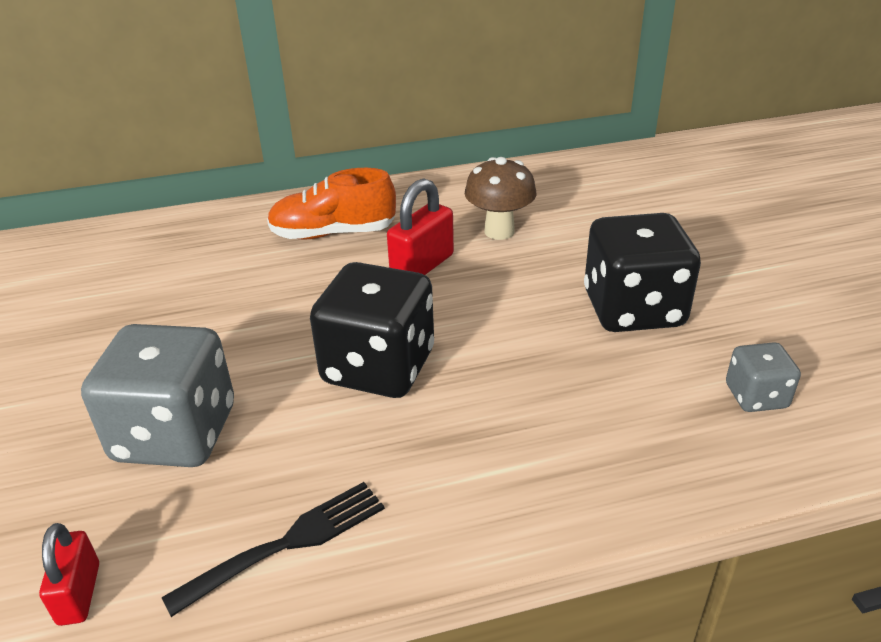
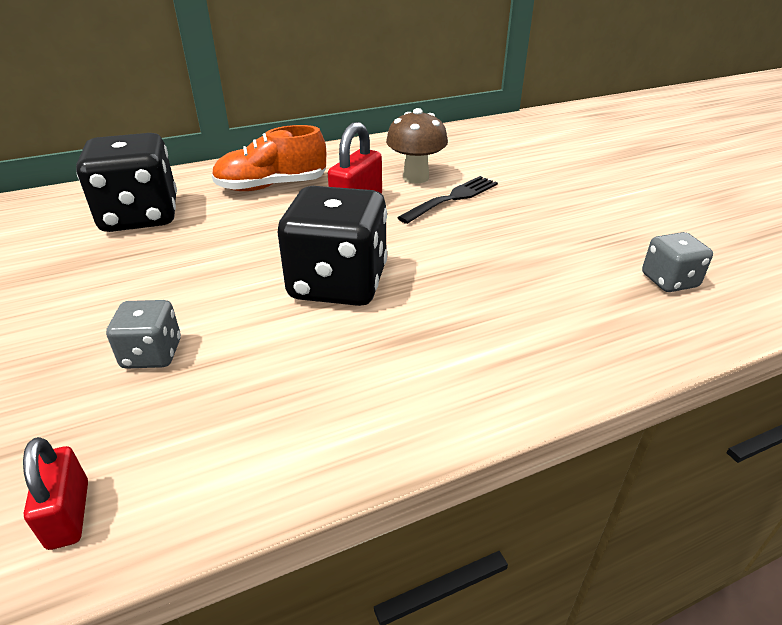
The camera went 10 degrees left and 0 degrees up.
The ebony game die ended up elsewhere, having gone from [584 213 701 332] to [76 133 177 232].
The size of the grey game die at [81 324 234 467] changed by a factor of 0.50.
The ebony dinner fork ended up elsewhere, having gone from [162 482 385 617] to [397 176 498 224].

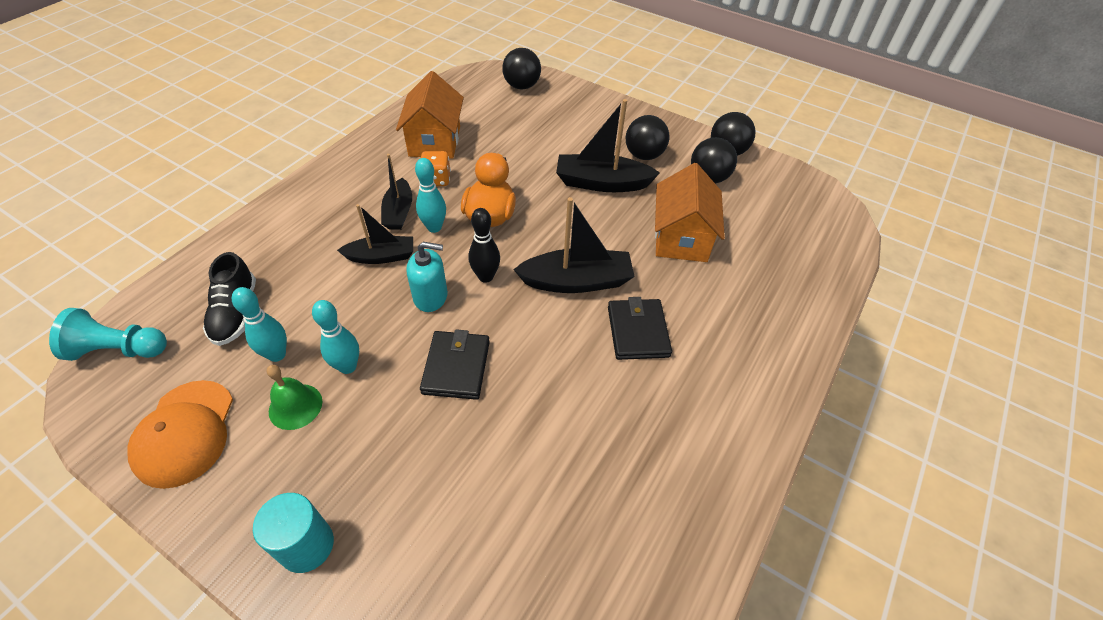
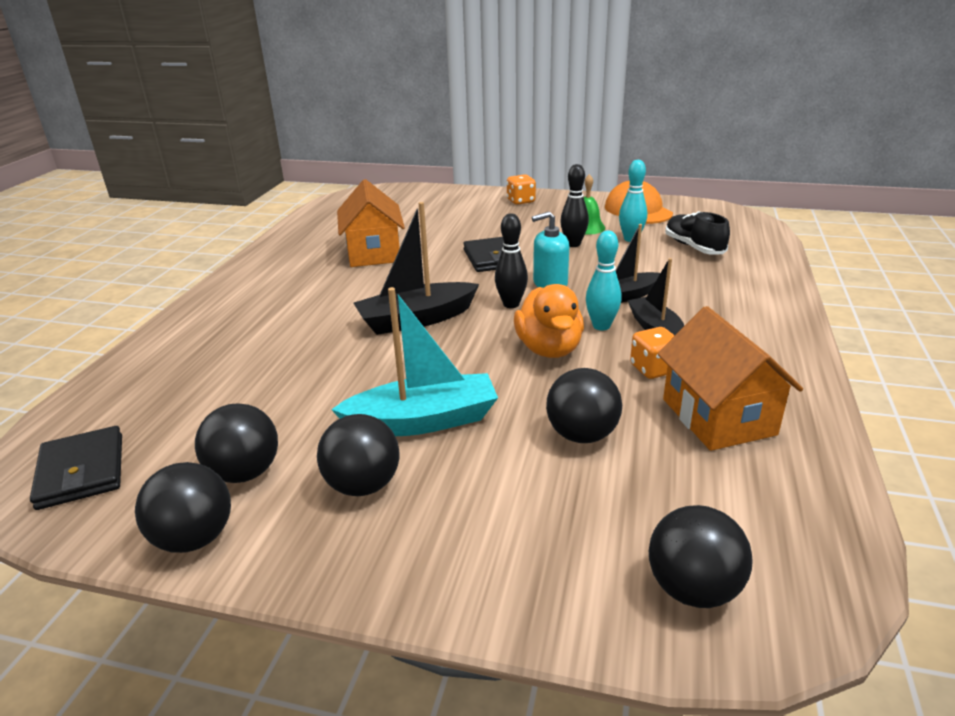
The camera went 165 degrees right and 20 degrees down.
The ebony billfold ended up elsewhere, having gone from [608 297 672 360] to [30 426 122 510].
What was the ebony boat at [556 99 660 192] turned into the aqua boat at [331 287 498 436].
The bright orange house ended up elsewhere, having gone from [655 163 725 262] to [337 179 405 267].
Where the aqua solid cylinder stood at [253 493 334 573], the bright orange game die came to stand at [507 174 536 205].
The second view gained the ebony play ball at [546 368 622 443].
What was the aqua skittle at [312 300 359 374] turned into the ebony skittle at [560 164 589 247].
The second view lost the aqua chess pawn at [49 308 167 361].

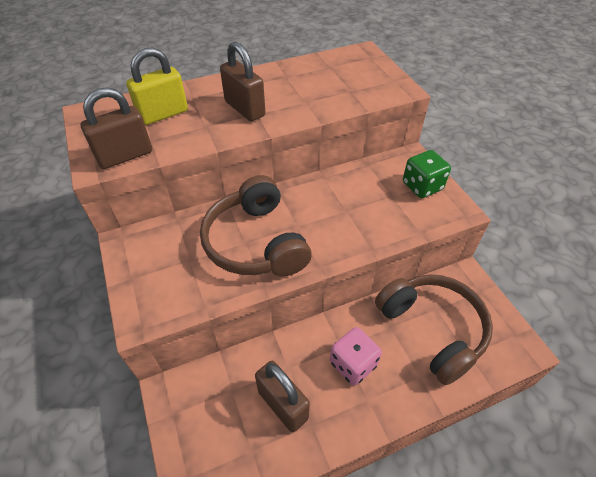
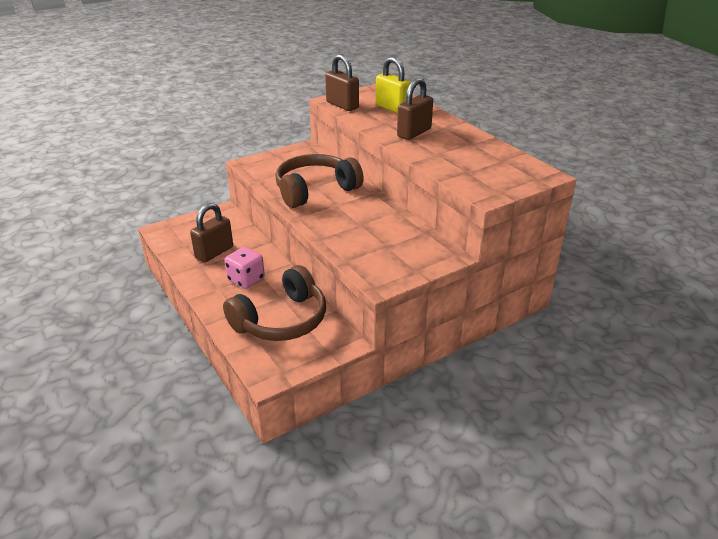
The camera went 80 degrees right and 15 degrees down.
The second view lost the emerald game die at [403 150 451 198].

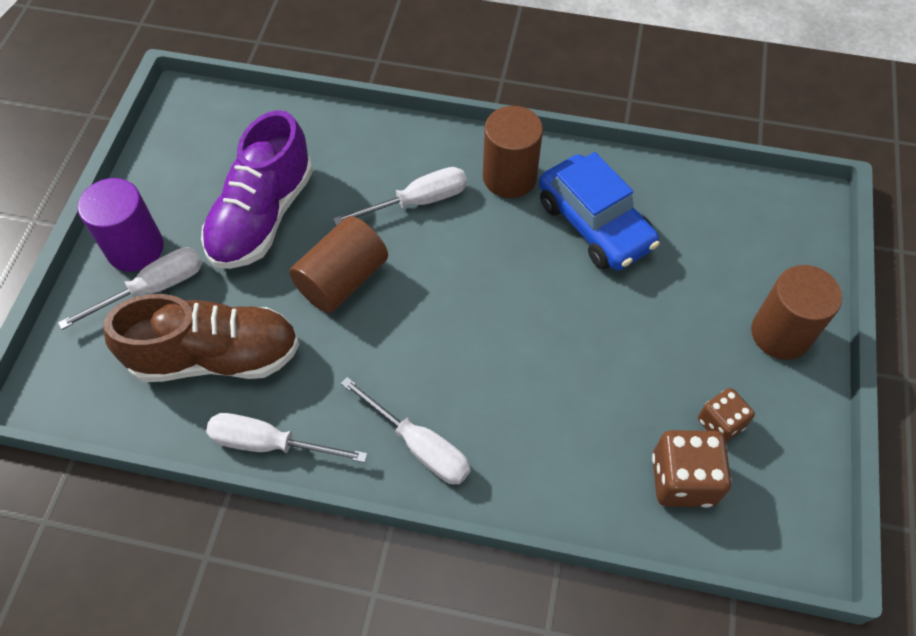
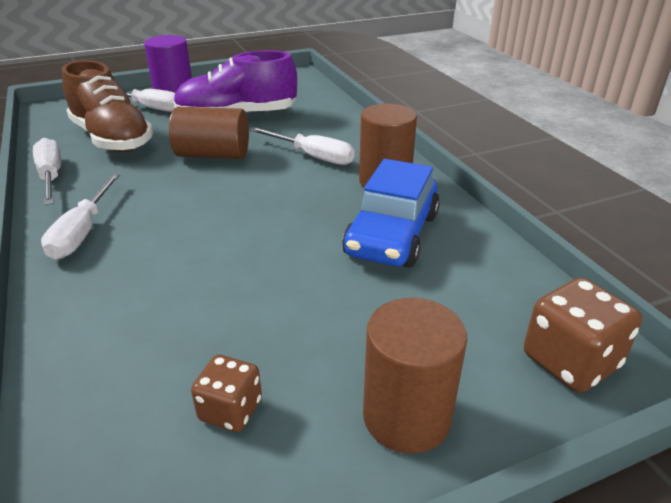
The camera went 55 degrees right and 25 degrees down.
The dark brown game die ended up elsewhere, having gone from [652 430 731 508] to [524 278 642 393].

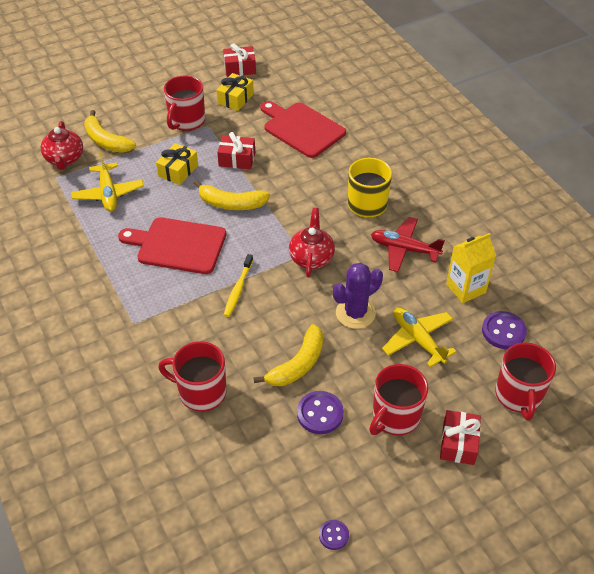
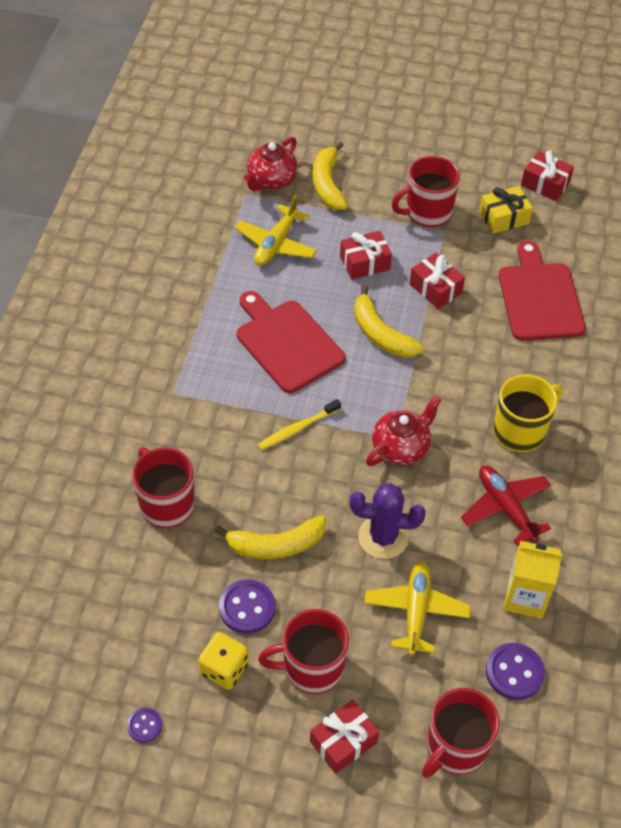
The camera went 40 degrees right and 5 degrees up.
The second view gained the golden game die at [198 632 249 690].
What was the golden gift at [156 143 198 185] turned into the red gift at [340 231 392 280].

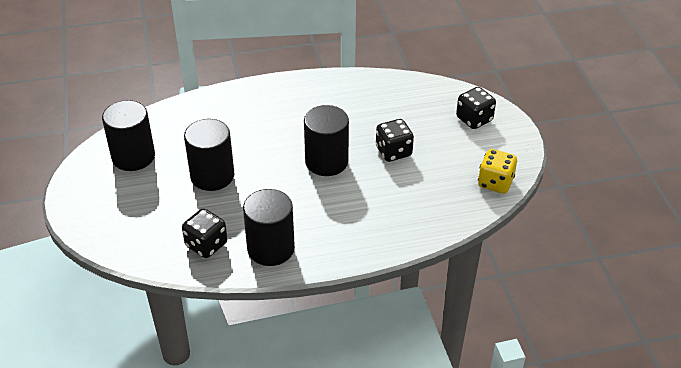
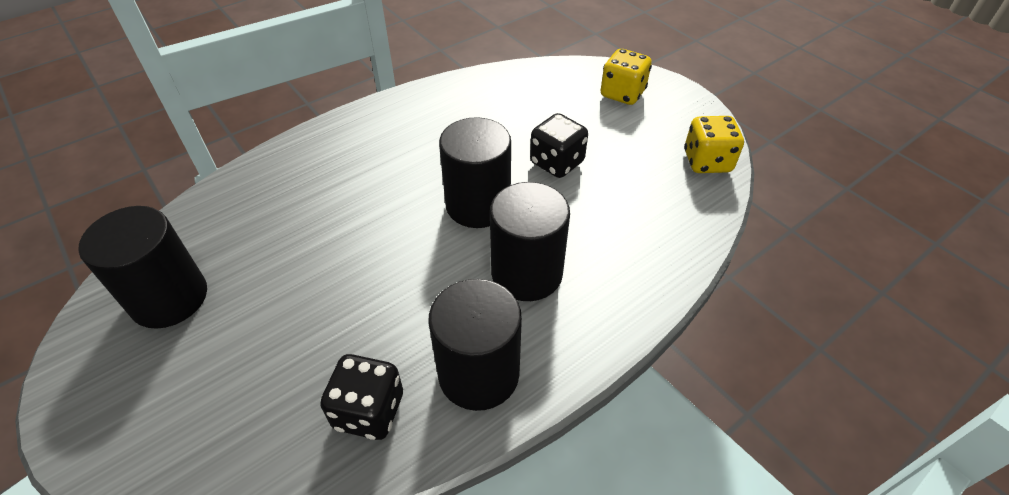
The camera went 25 degrees left and 5 degrees up.
The ebony solid cylinder ended up elsewhere, having gone from [184 119 234 191] to [490 182 570 301].
What was the ebony game die at [456 87 496 129] turned into the golden game die at [600 49 652 105].

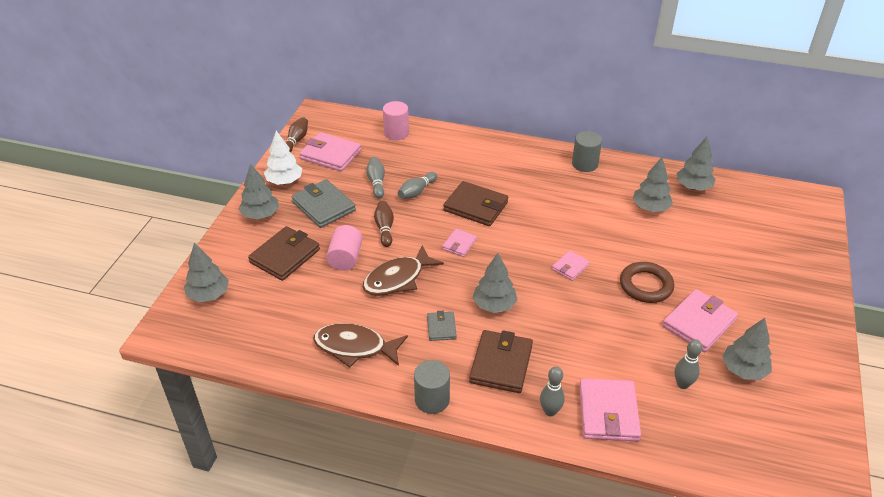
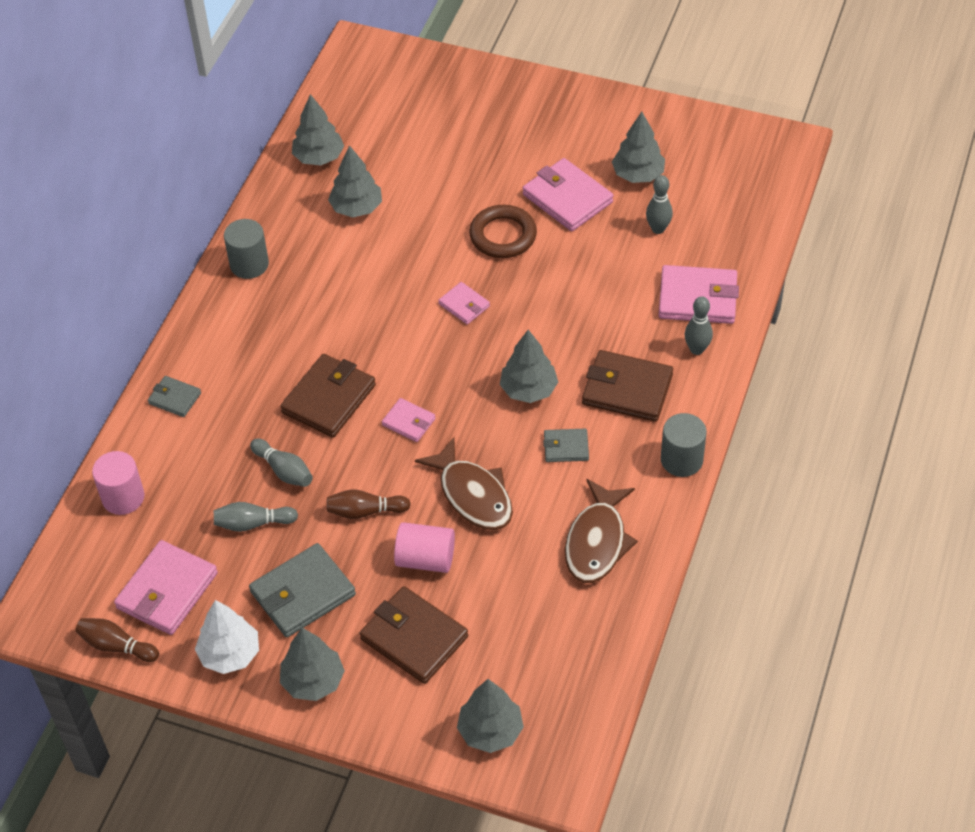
The camera went 85 degrees left and 10 degrees up.
The second view gained the grey billfold at [148 376 201 417].

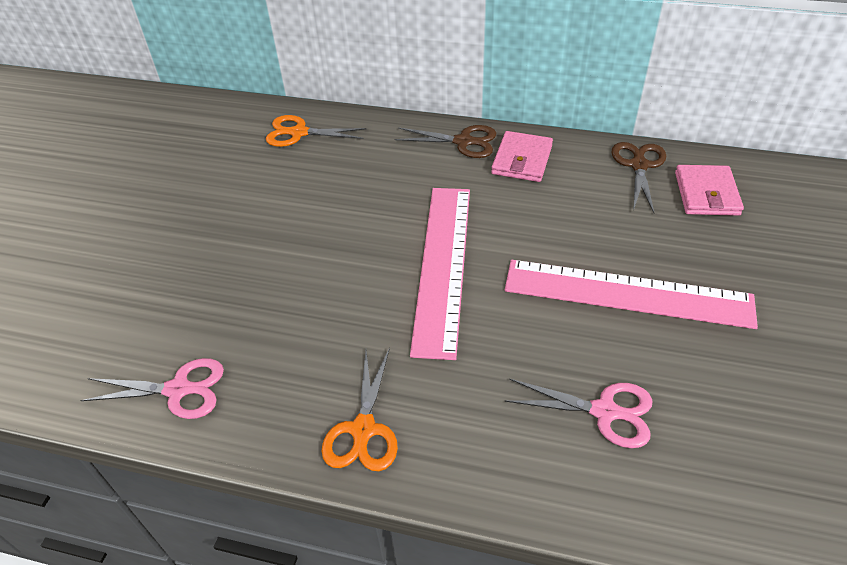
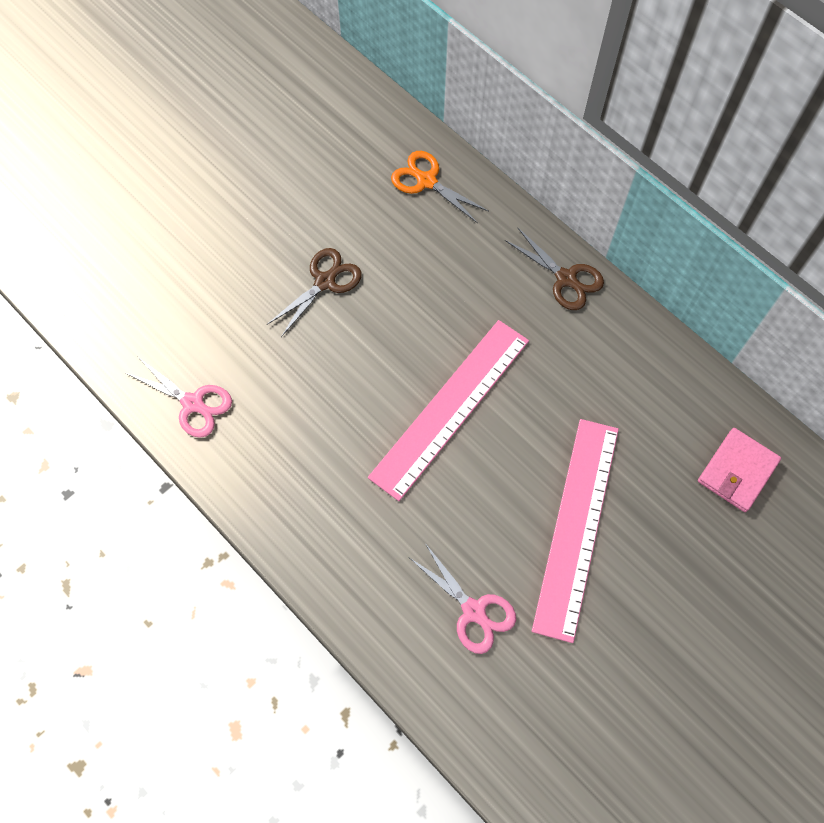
The camera went 30 degrees right and 20 degrees up.
The dark brown scissors ended up elsewhere, having gone from [612 142 666 214] to [267 248 362 337].
The pink measuring stick at [505 260 758 329] ended up facing another way, 60 degrees clockwise from before.
The second view lost the bright orange scissors at [322 348 398 471].
The second view lost the pink billfold at [491 131 553 182].

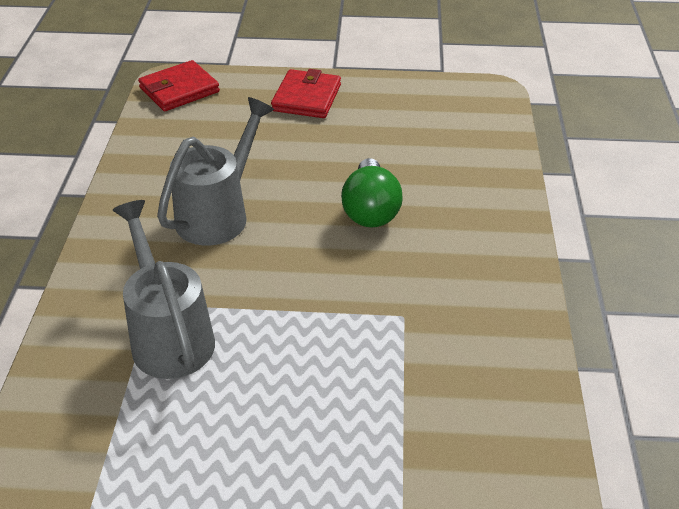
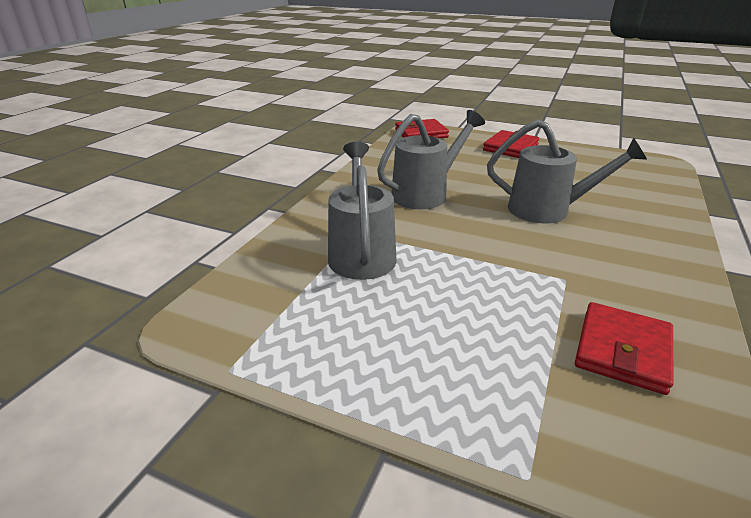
The camera went 20 degrees right and 10 degrees down.
Where the emerald light bulb stood at [341 158 403 227], the grey watering pot came to stand at [487 119 647 224].
The second view gained the red billfold at [575 302 674 395].

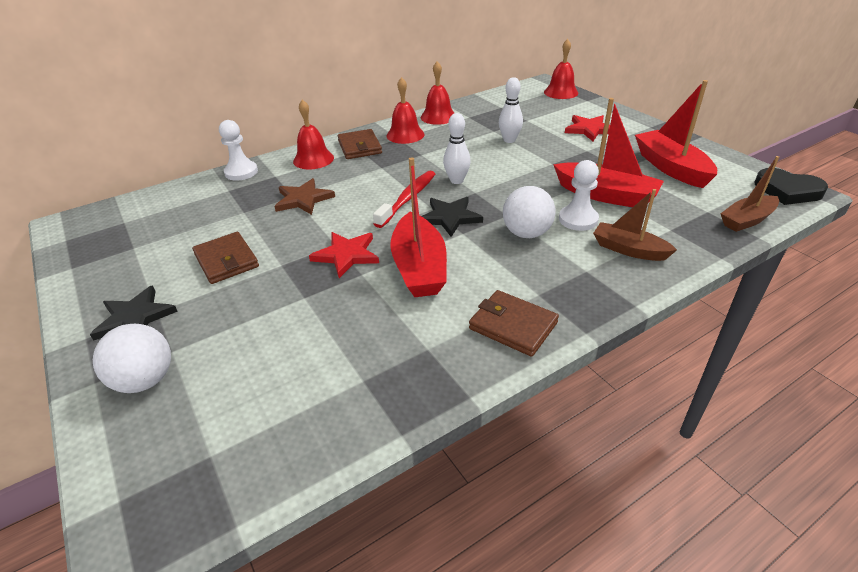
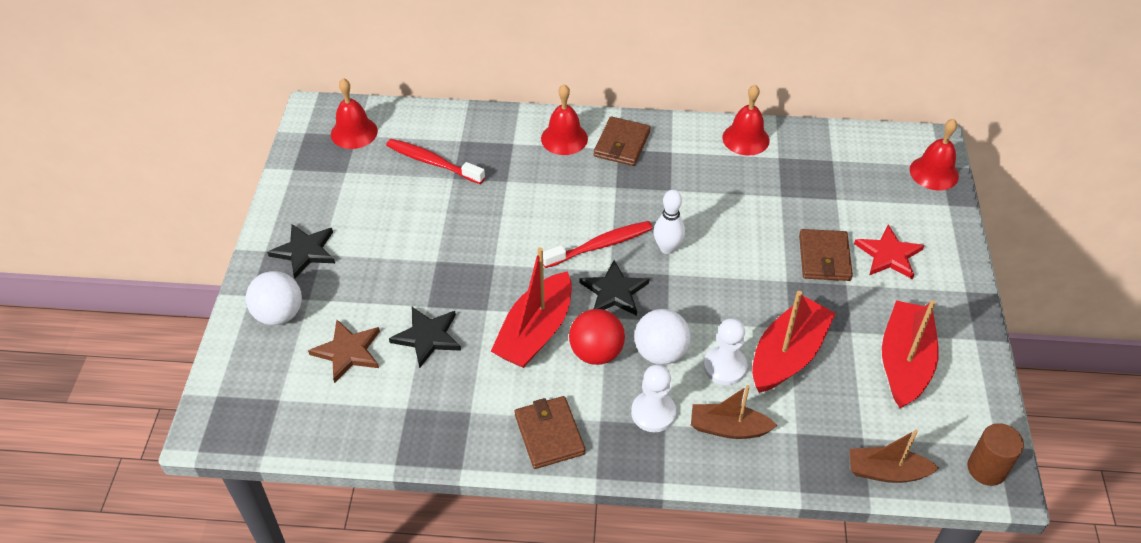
The camera went 35 degrees right and 10 degrees up.
The dark brown star ended up elsewhere, having gone from [274 178 335 215] to [308 320 380 383].
The red hand bell ended up elsewhere, having gone from [387 77 425 144] to [331 78 378 149].
The second view gained the red toothbrush at [386 139 485 184].
The second view gained the ebony star at [389 307 461 368].
The second view gained the red play ball at [569 309 625 365].
The white chess pawn ended up elsewhere, having gone from [219 120 258 181] to [631 365 676 432].
The dark brown boat at [593 189 677 261] ended up facing another way, 60 degrees counterclockwise from before.
The red boat at [553 98 664 207] ended up facing another way, 120 degrees counterclockwise from before.
The dark brown billfold ended up elsewhere, having gone from [192 232 259 284] to [799 229 853 281].
Where the ebony heart stood at [755 168 828 205], the dark brown solid cylinder came to stand at [967 423 1024 486].
The second view lost the red star at [309 232 379 278].
The second view lost the white skittle at [499 77 523 143].

